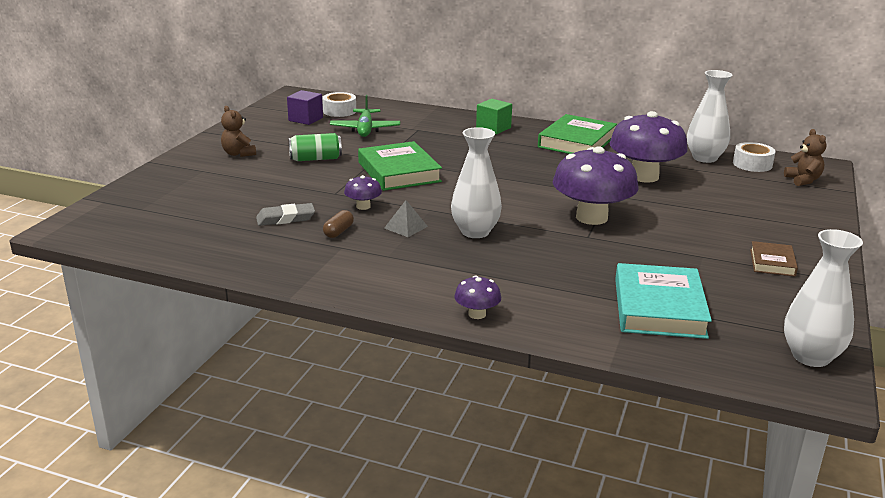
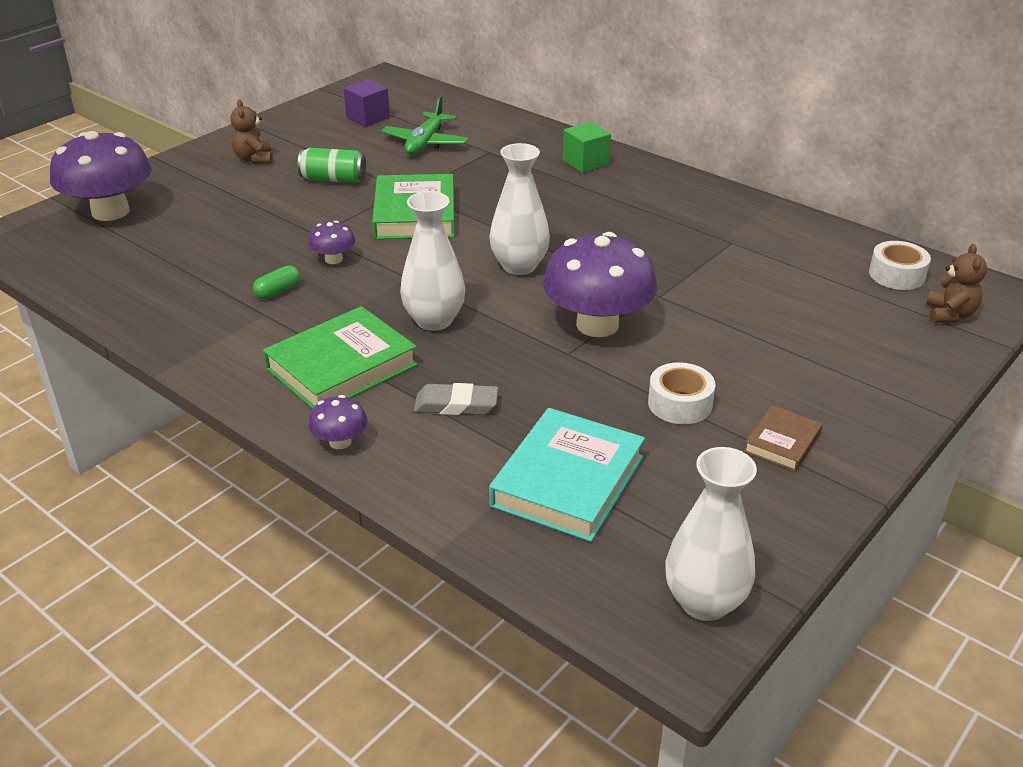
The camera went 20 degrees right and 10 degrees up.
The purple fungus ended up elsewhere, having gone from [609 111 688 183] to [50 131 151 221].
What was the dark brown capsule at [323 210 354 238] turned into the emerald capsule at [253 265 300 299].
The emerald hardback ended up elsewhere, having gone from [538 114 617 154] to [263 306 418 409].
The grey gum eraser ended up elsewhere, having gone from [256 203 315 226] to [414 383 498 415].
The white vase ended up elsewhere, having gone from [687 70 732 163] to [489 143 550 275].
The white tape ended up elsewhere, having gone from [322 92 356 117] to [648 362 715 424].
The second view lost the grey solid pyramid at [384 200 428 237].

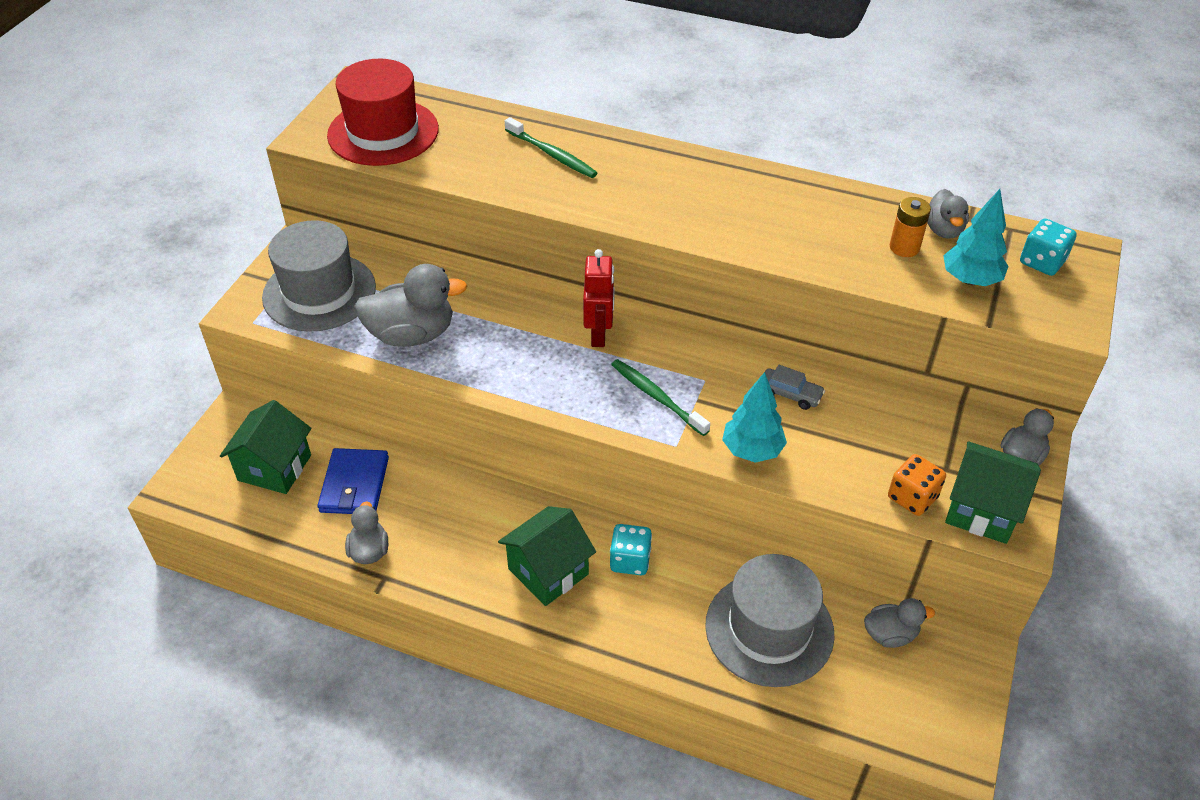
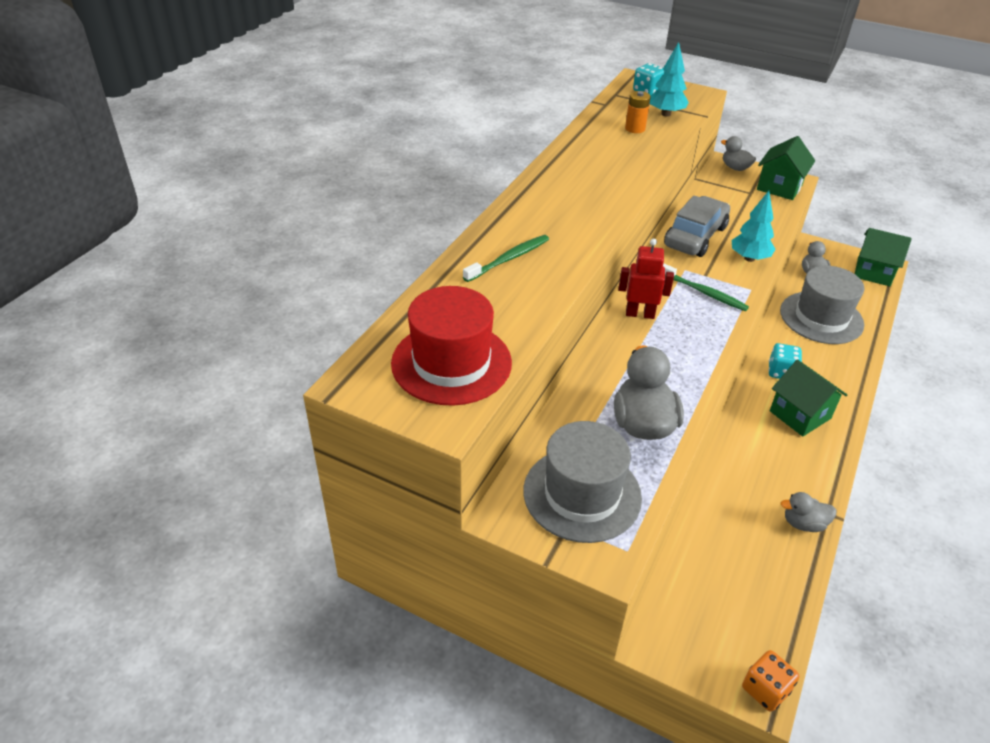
The camera went 85 degrees left and 5 degrees down.
The emerald toothbrush at [611 359 710 436] ended up facing another way, 105 degrees counterclockwise from before.
The size of the grey car at [765 365 825 410] changed by a factor of 2.11.
The bright orange game die ended up elsewhere, having gone from [888 454 946 516] to [742 650 799 712].
The emerald house ended up elsewhere, having gone from [220 400 312 494] to [855 228 912 286].
The second view lost the cobalt billfold at [317 448 389 514].
The second view lost the grey rubber duck at [928 189 969 239].

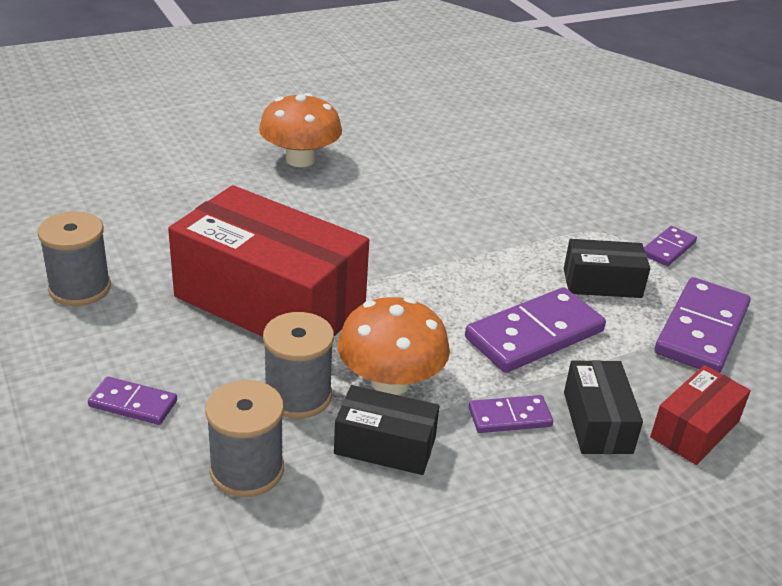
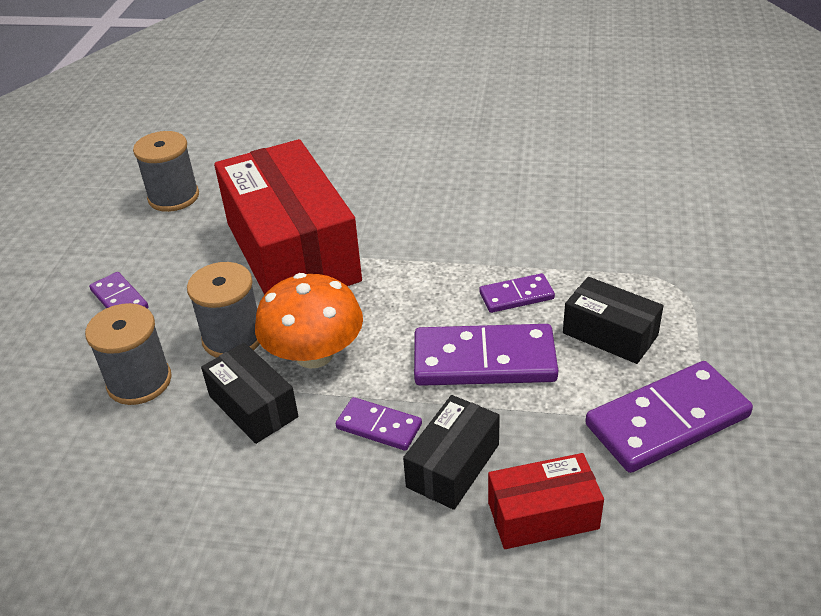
The camera went 40 degrees right and 5 degrees up.
The purple domino ended up elsewhere, having gone from [644 226 697 266] to [479 273 555 313].
The second view lost the bright orange fungus at [259 93 342 167].

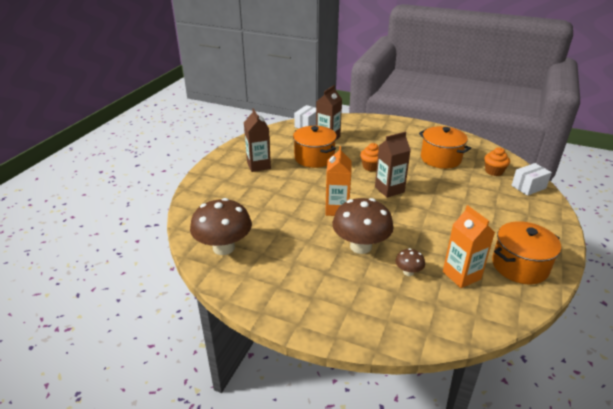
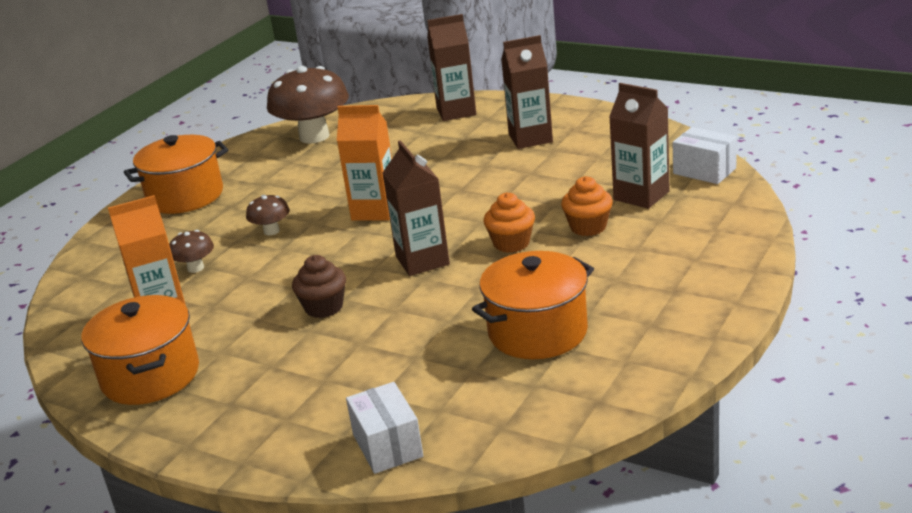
The camera went 100 degrees right and 5 degrees down.
The bright orange cooking pot ended up elsewhere, having gone from [293 126 337 168] to [124 135 228 214].
The size of the dark brown fungus at [332 198 394 254] changed by a factor of 0.46.
The second view gained the dark brown cupcake at [292 255 346 318].
The second view gained the dark brown juice carton at [427 14 476 121].
The bright orange cupcake ended up elsewhere, having gone from [484 147 510 176] to [561 176 613 236].

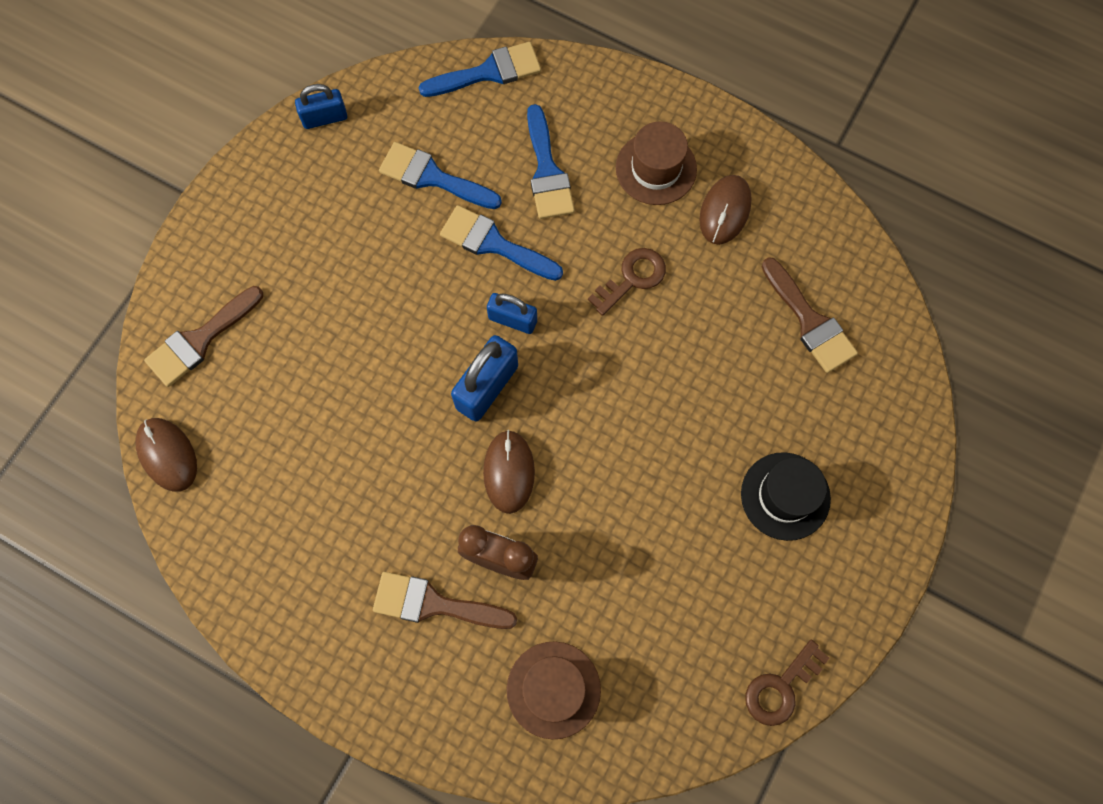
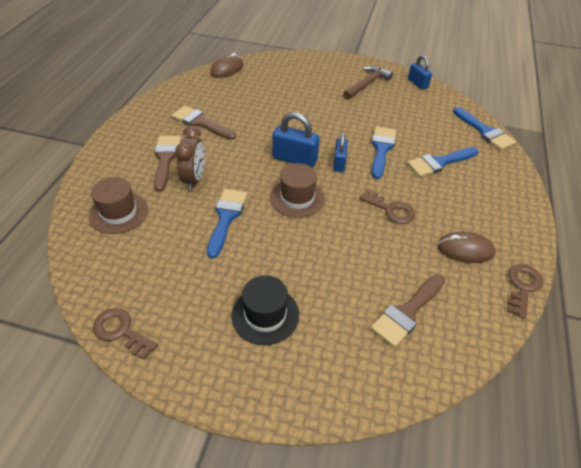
The camera went 75 degrees right and 25 degrees down.
The dark brown paint brush ended up elsewhere, having gone from [144 286 263 387] to [172 105 236 140].
The cobalt paint brush ended up elsewhere, having gone from [379 142 502 209] to [207 189 247 258].
The dark brown hat ended up elsewhere, having gone from [616 121 697 205] to [270 163 325 218].
The second view gained the dark brown hammer at [343 66 393 100].
The second view gained the dark brown door key at [507 264 543 319].
The second view lost the dark brown PC mouse at [483 430 535 514].

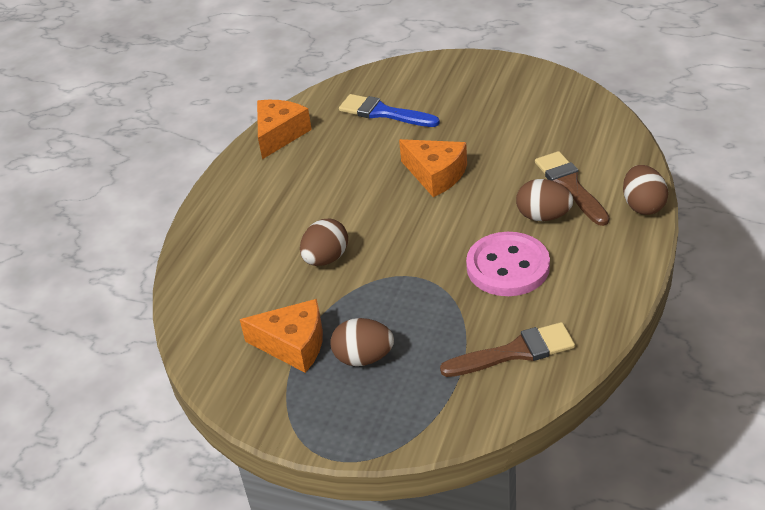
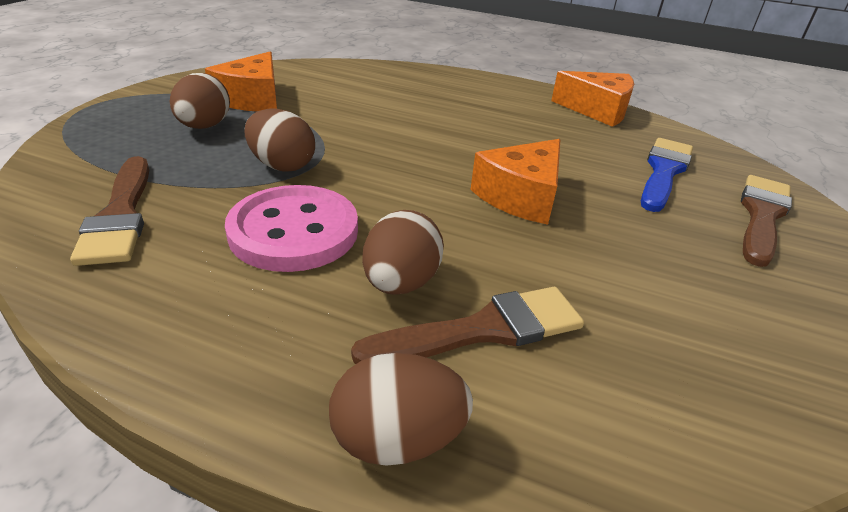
The camera went 85 degrees right and 5 degrees down.
The dark brown egg ended up elsewhere, having gone from [300 219 348 266] to [244 109 315 172].
The second view gained the dark brown paint brush at [741 175 792 267].

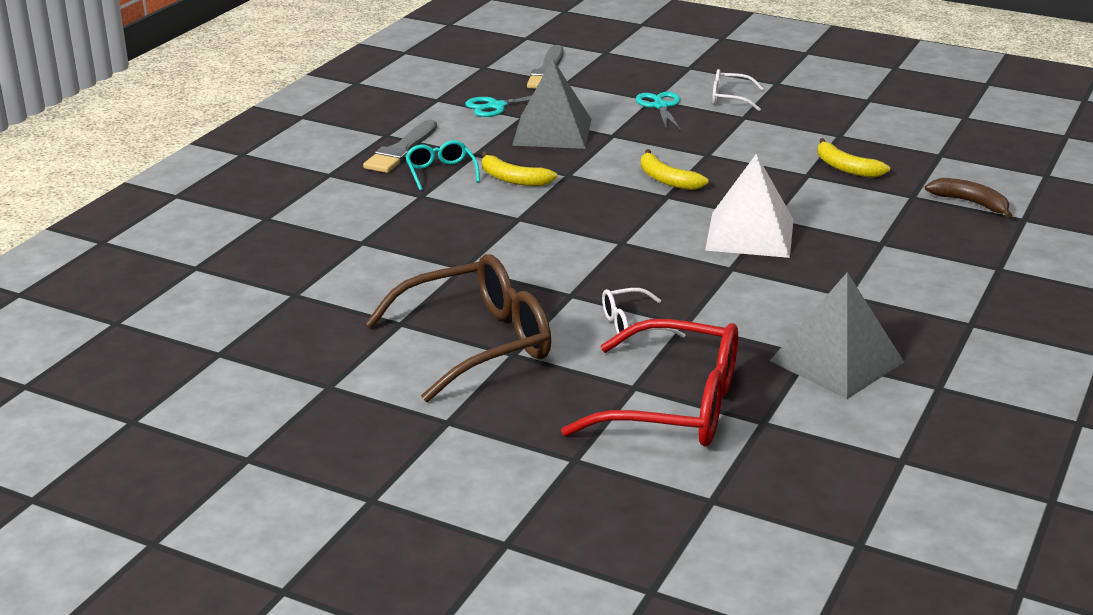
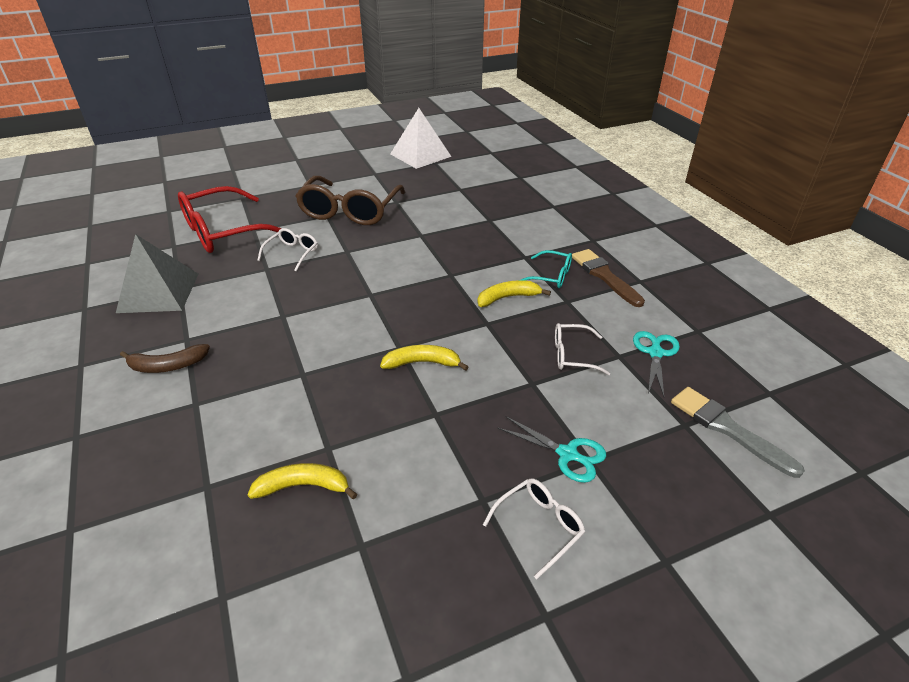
The camera went 130 degrees right and 10 degrees up.
The dark brown banana fruit ended up elsewhere, having gone from [925 178 1012 218] to [120 344 210 373].
The white solid pyramid ended up elsewhere, having gone from [705 154 794 258] to [390 108 452 169].
Where the grey solid pyramid stood at [512 59 591 149], the white glasses came to stand at [555 323 610 375].
What was the grey paint brush at [363 120 437 173] turned into the dark brown paint brush at [572 249 645 307].

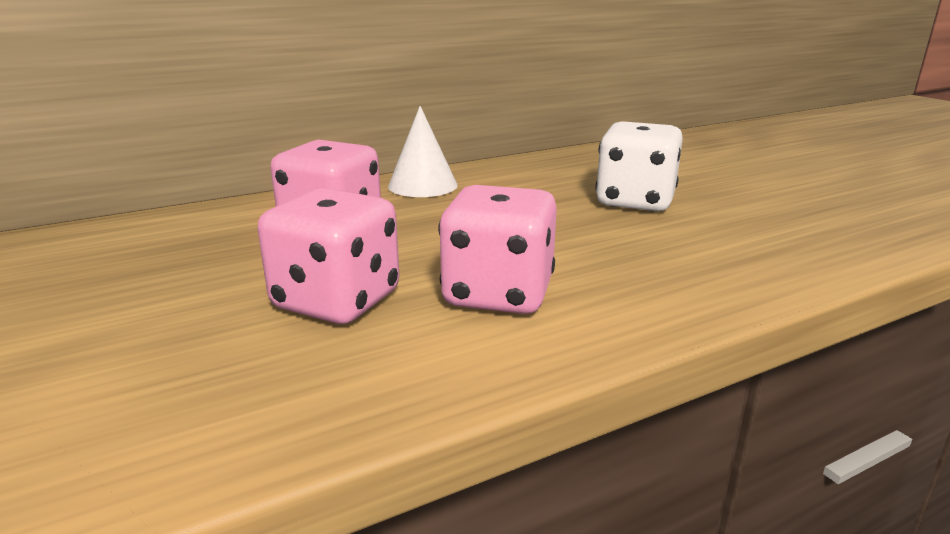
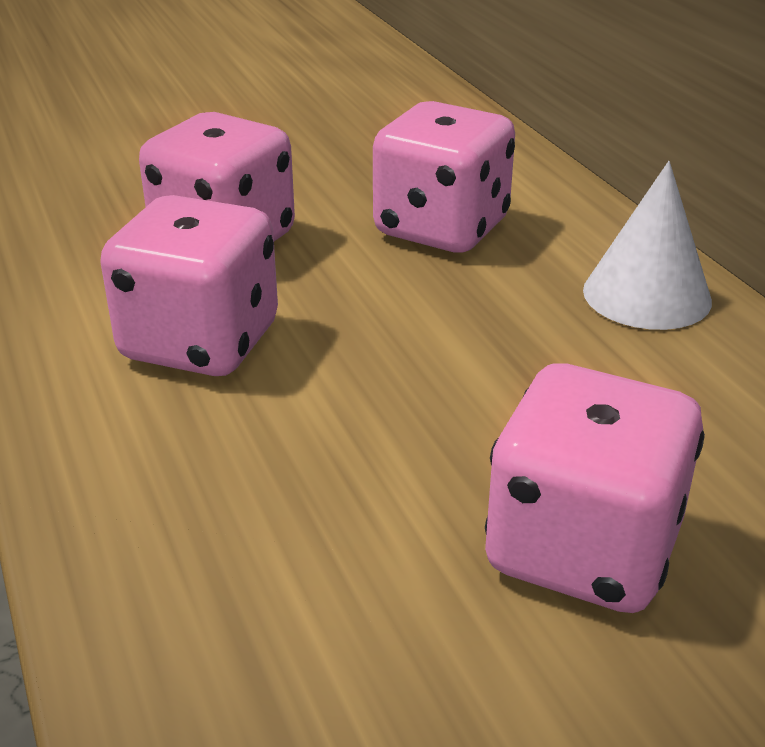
The camera went 95 degrees right and 10 degrees up.
What was the white game die at [595 121 683 211] turned into the pink game die at [485 363 705 613].

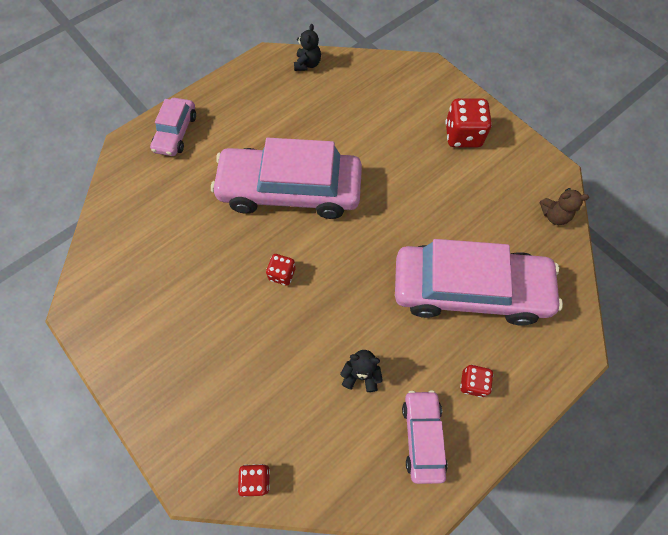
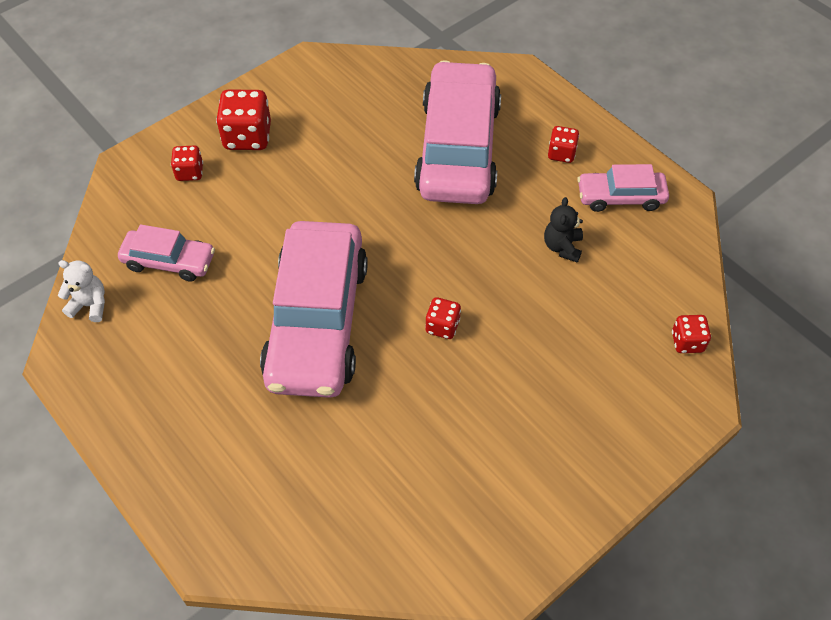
The camera went 90 degrees left and 10 degrees down.
What was the ebony stuffed bear at [294 24 321 71] turned into the white stuffed bear at [58 260 105 322].
The pink car ended up elsewhere, having gone from [150 98 196 156] to [118 224 215 282].
The second view gained the red game die at [171 145 203 181].
The second view lost the dark brown stuffed bear at [540 188 589 225].

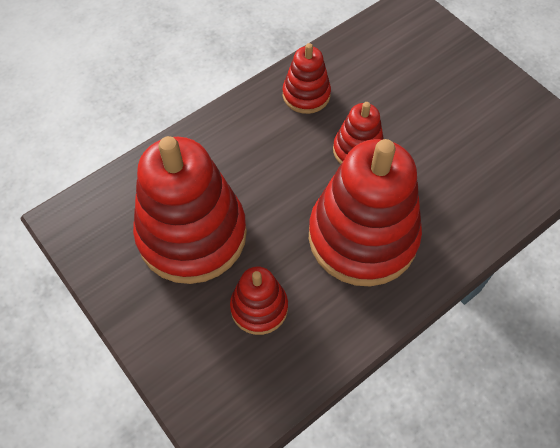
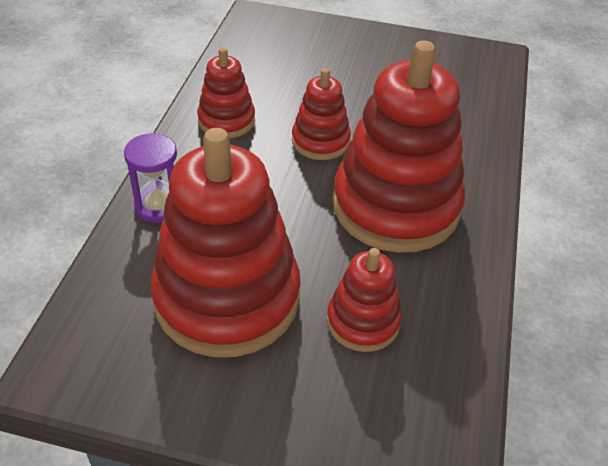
The camera went 40 degrees left and 15 degrees down.
The second view gained the purple sandglass at [124 133 177 223].

